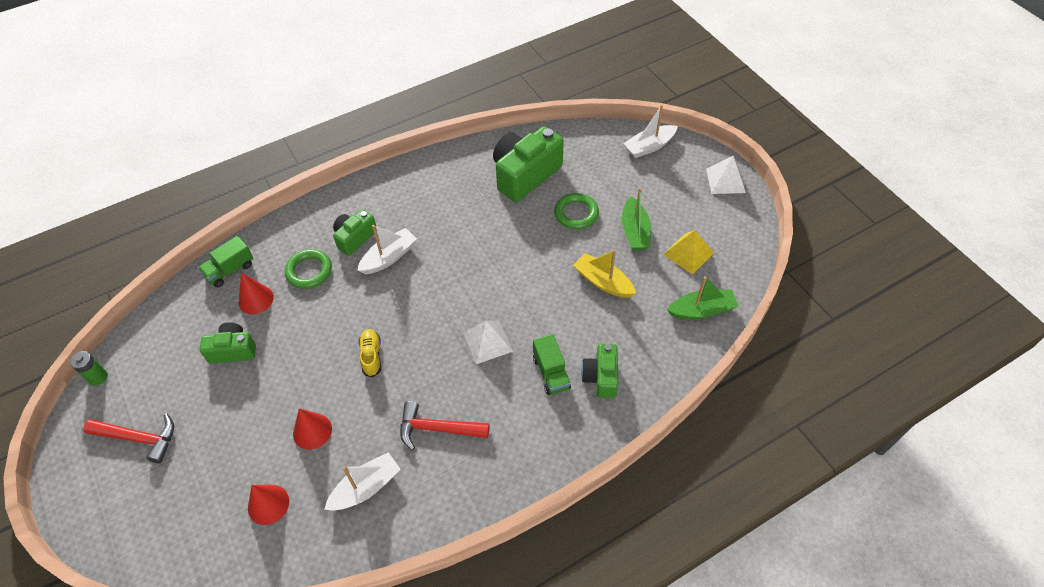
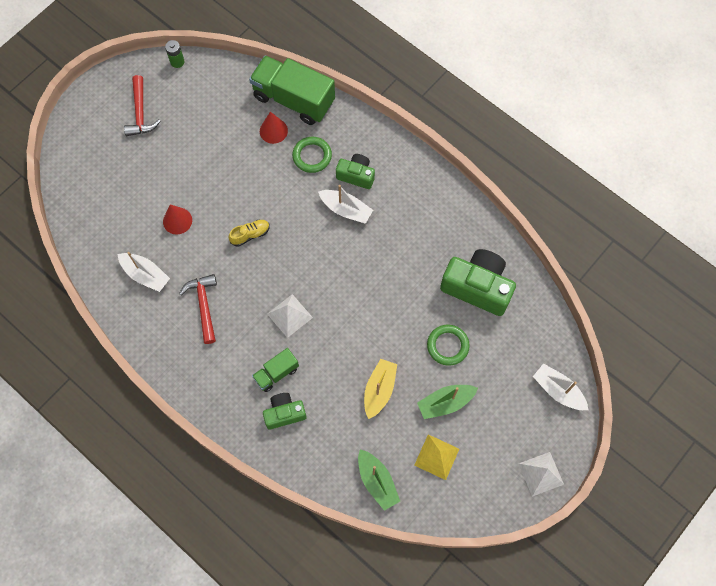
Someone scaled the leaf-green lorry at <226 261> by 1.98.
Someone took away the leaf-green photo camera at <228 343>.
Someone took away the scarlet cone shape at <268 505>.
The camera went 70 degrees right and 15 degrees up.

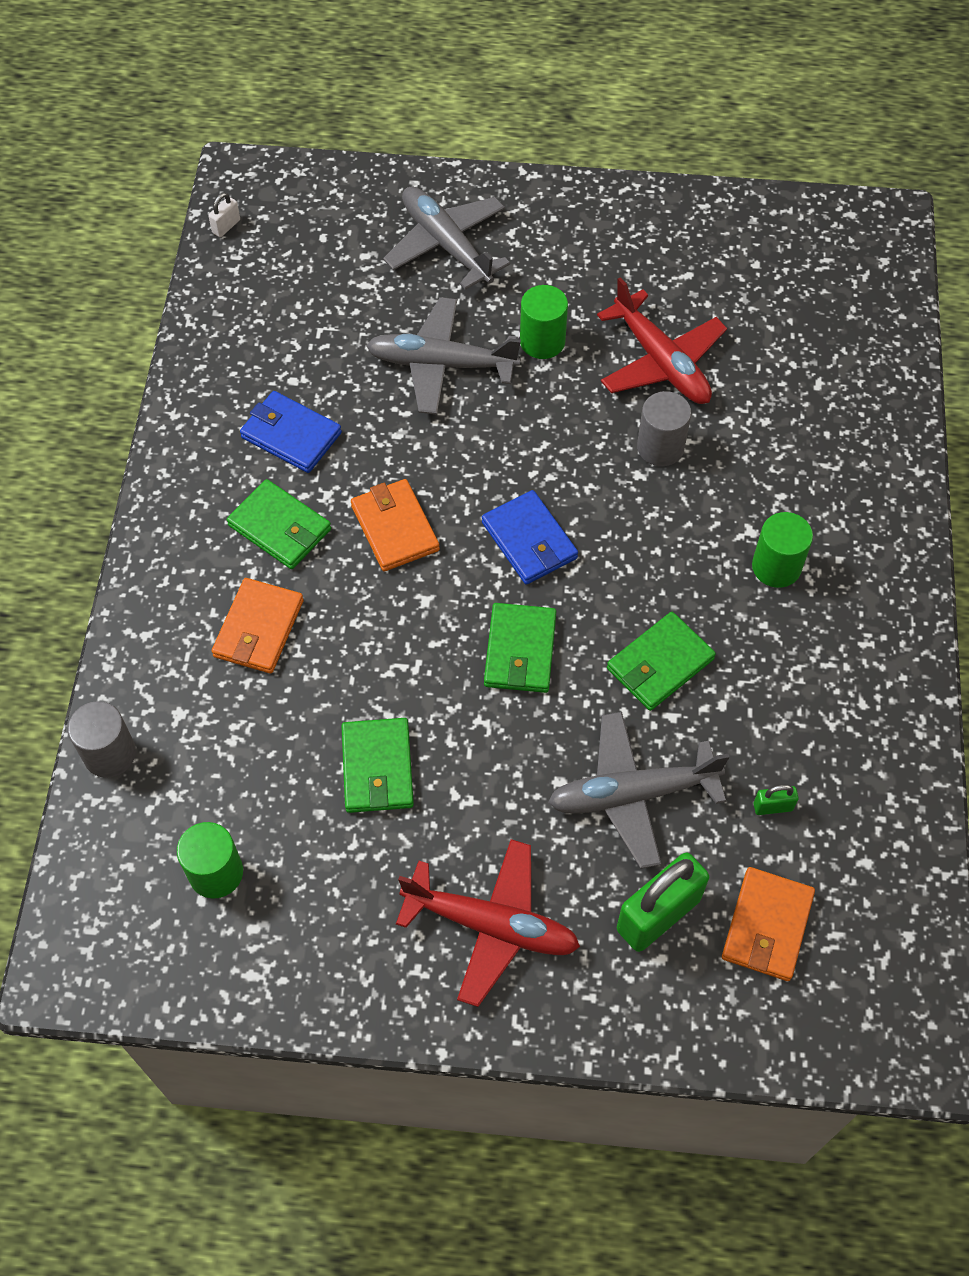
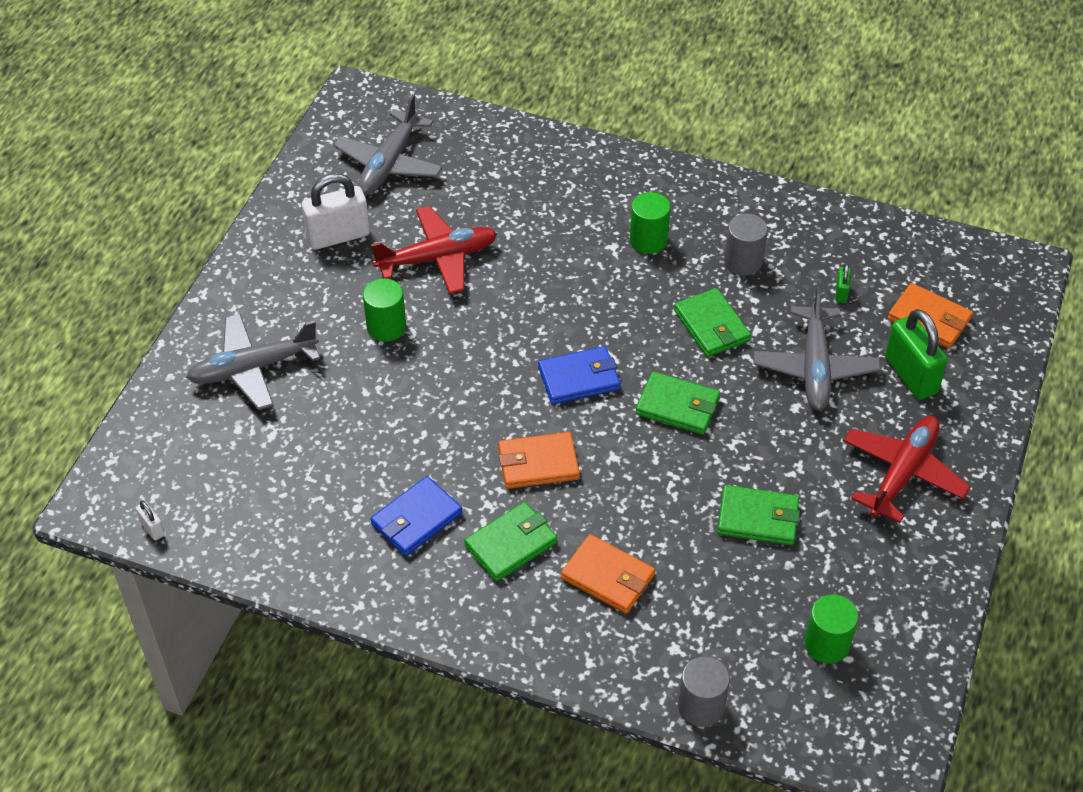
Someone carried the gray plane from <443 356> to <387 144>.
Someone carried the gray cylinder shape from <664 428> to <746 245>.
Someone put down the snow-white lock at <336 211>.
The camera went 75 degrees left and 10 degrees down.

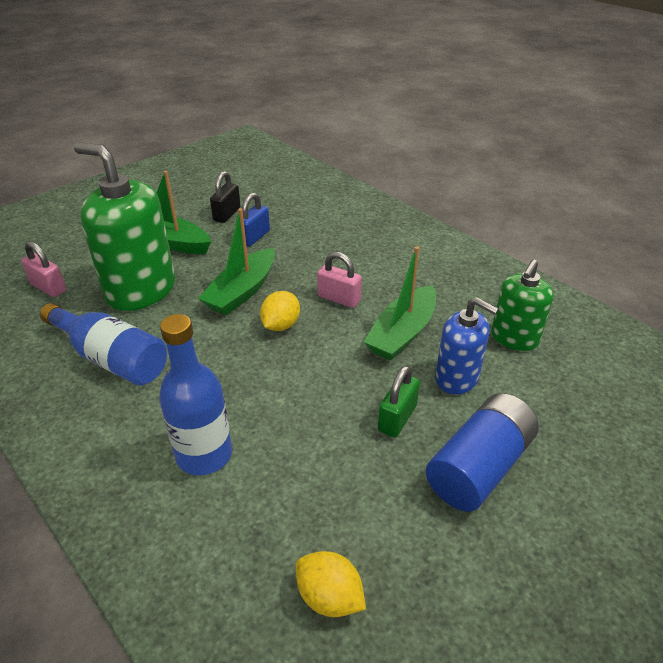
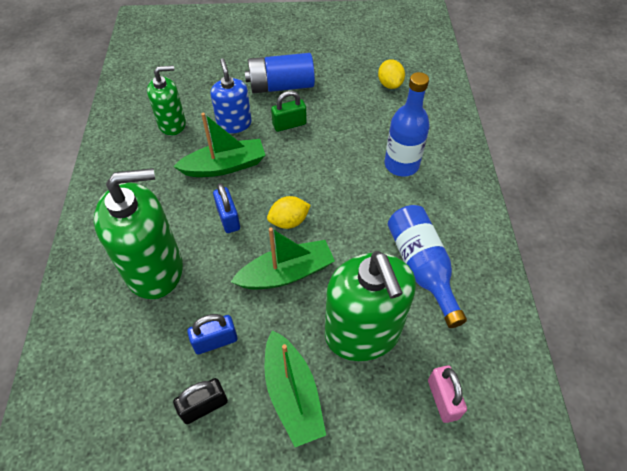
Someone repainted the rose-pink lock at <339 280>, which became the cobalt lock at <226 208>.
Someone put down the leaf-green soap pump at <138 233>.
The camera went 140 degrees left and 15 degrees up.

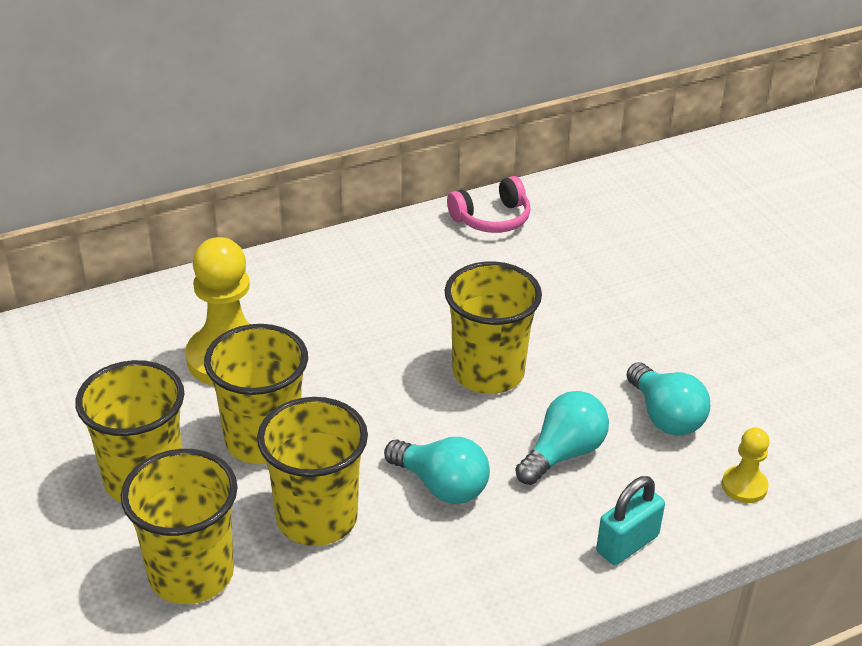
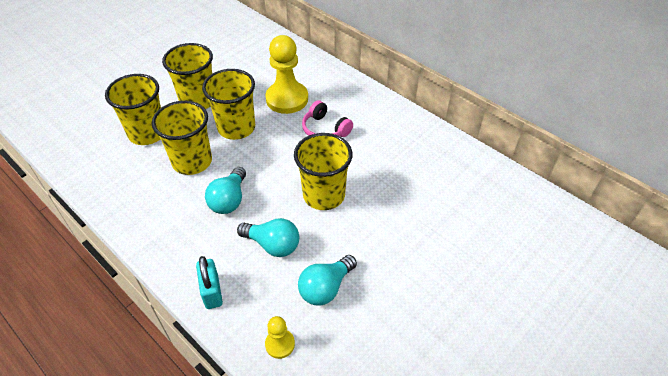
Someone carried the rose-pink headphones from <489 204> to <327 118>.
Someone rotated the turquoise lock at <630 520> by 45 degrees clockwise.
The camera went 70 degrees right and 10 degrees up.

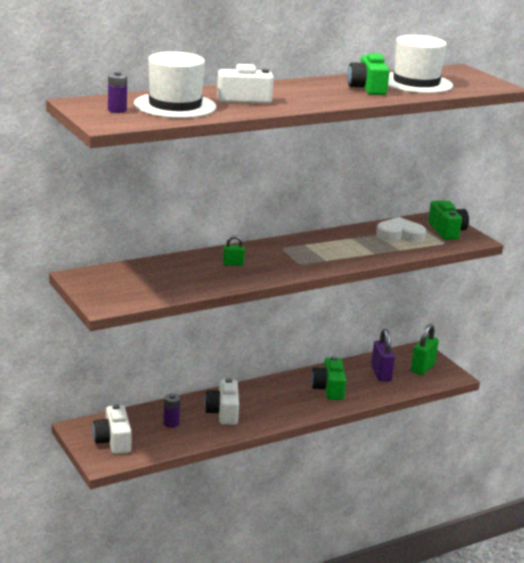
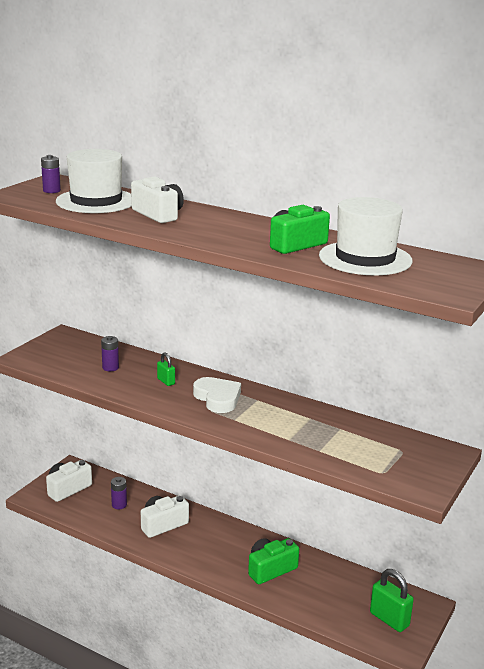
Someone took away the purple lock at <383 355>.
Someone carried the snow-white love heart from <401 229> to <217 395>.
Someone rotated the leaf-green lock at <425 349> by 45 degrees clockwise.
Someone took away the leaf-green photo camera at <448 220>.
Someone put down the purple battery at <110 353>.
The camera went 60 degrees right and 0 degrees up.

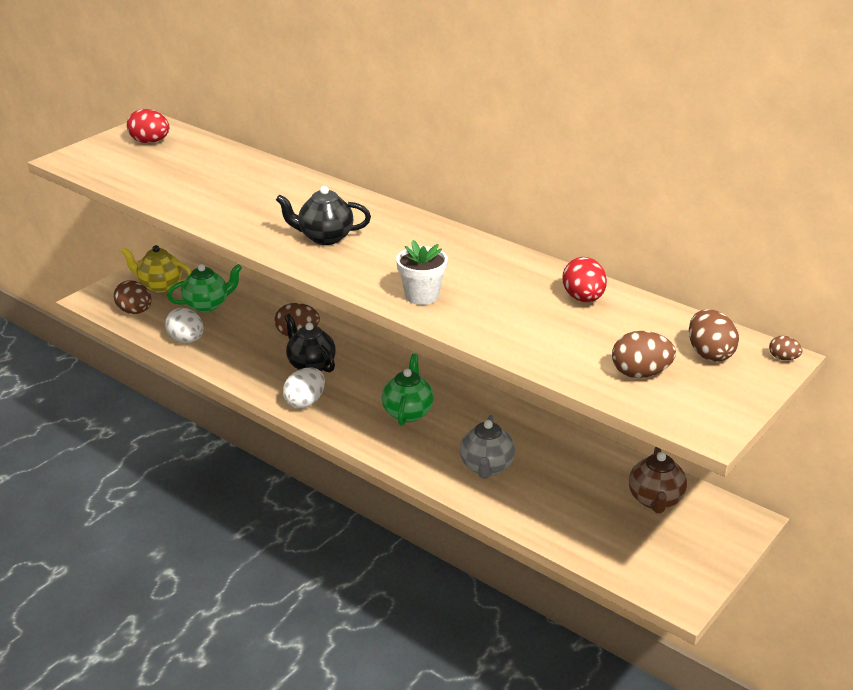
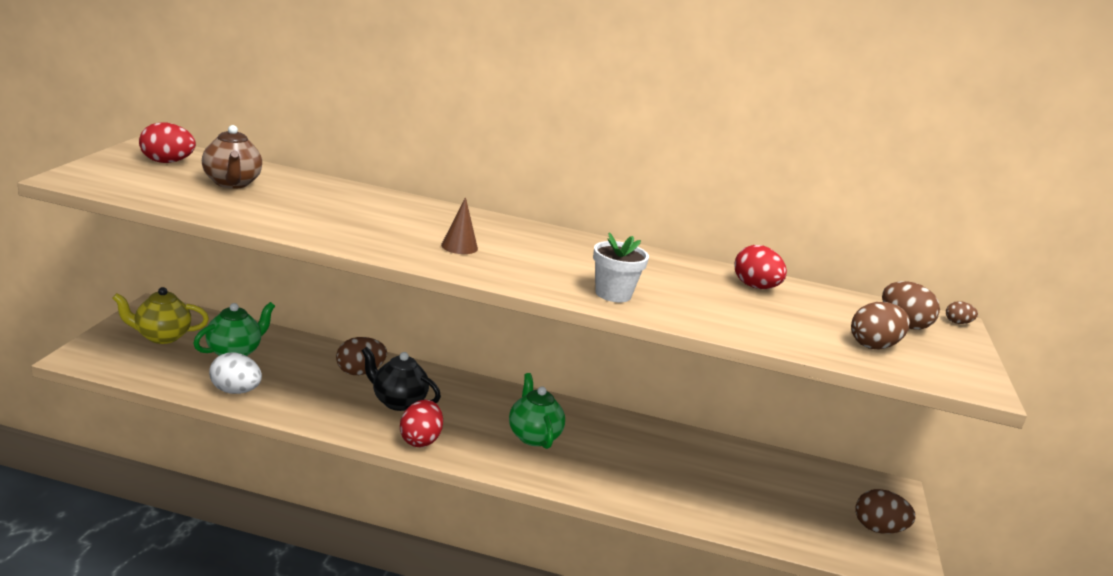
Someone carried the dark brown egg from <133 297> to <886 511>.
Someone swapped the jet-black china teapot at <323 215> for the dark brown cone shape at <459 225>.
Someone repainted the snow-white egg at <304 388>, which became the scarlet egg at <421 423>.
Someone took away the gray china teapot at <487 447>.
Someone carried the dark brown china teapot from <658 480> to <232 157>.
The camera went 30 degrees left and 10 degrees down.

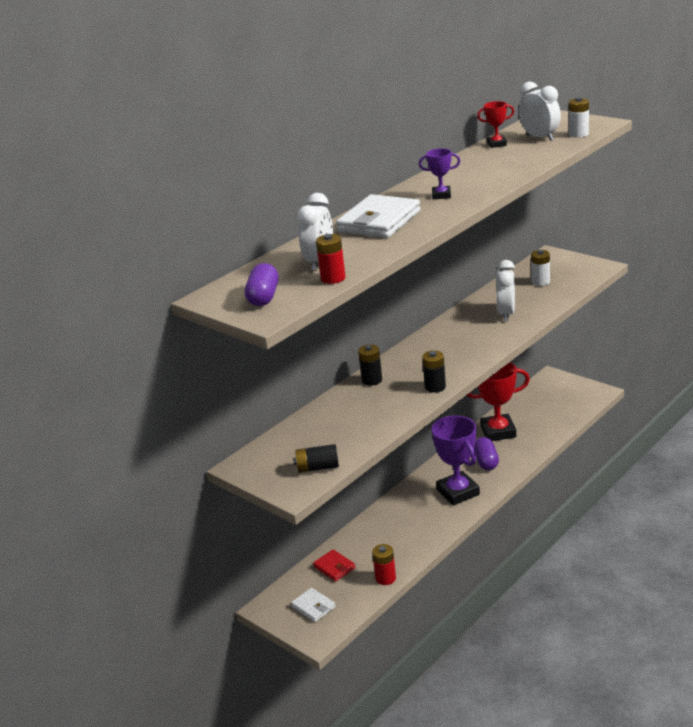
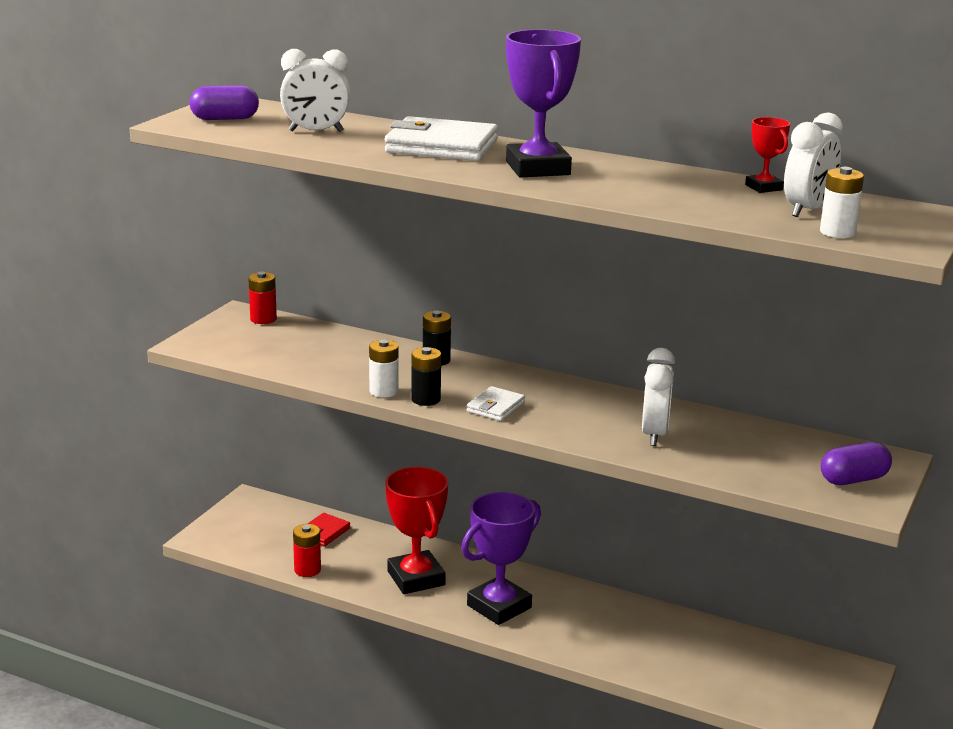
Someone carried the snow-white card wallet from <313 605> to <496 403>.
Someone took away the jet-black battery at <316 458>.
Someone carried the scarlet battery from <331 259> to <262 298>.
Someone scaled the purple prize cup at <439 174> by 2.01.
Someone carried the scarlet prize cup from <498 401> to <416 530>.
Someone carried the purple capsule from <486 453> to <856 463>.
Someone rotated the snow-white alarm clock at <505 290> by 105 degrees clockwise.
Someone carried the snow-white battery from <540 268> to <384 369>.
The camera went 70 degrees right and 5 degrees down.

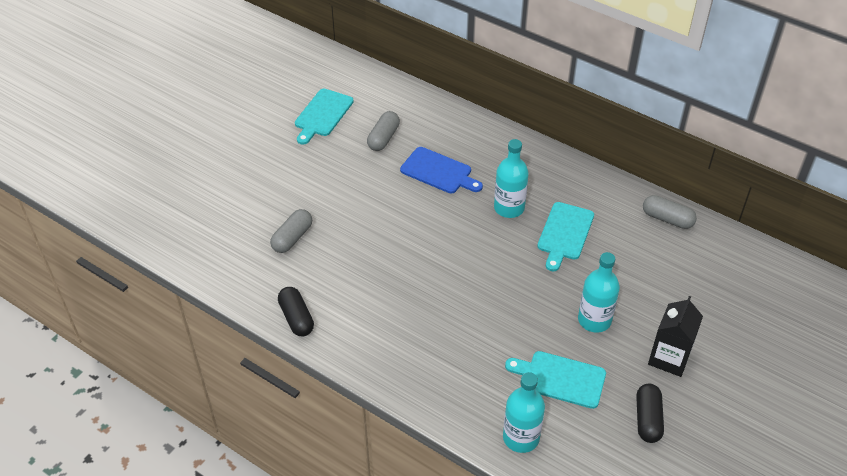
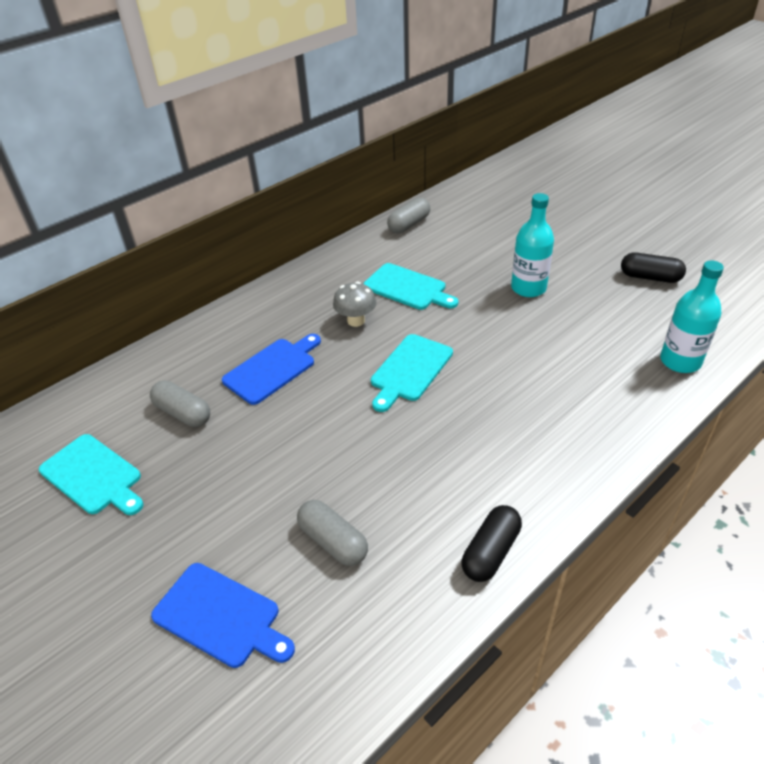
Someone rotated the jet-black capsule at <296 311> by 45 degrees counterclockwise.
Someone swapped the turquoise drink bottle at <511 178> for the gray toadstool at <354 304>.
Someone carried the turquoise chopping board from <555 380> to <412 373>.
Someone took away the jet-black carton at <675 336>.
Someone put down the cobalt chopping board at <223 615>.
The camera went 75 degrees left and 5 degrees down.

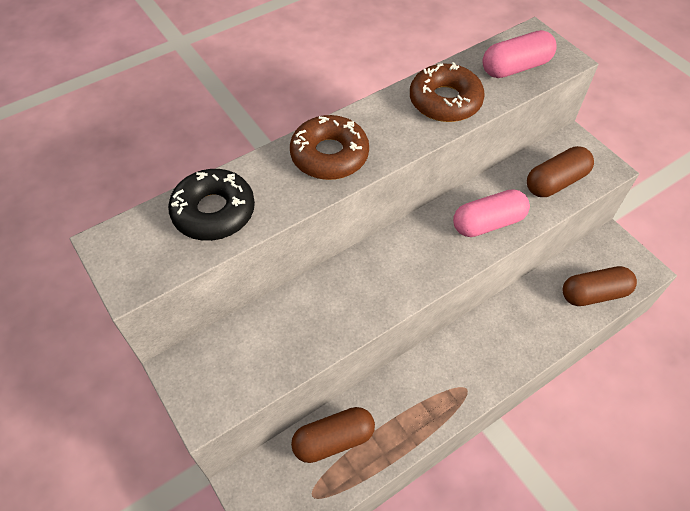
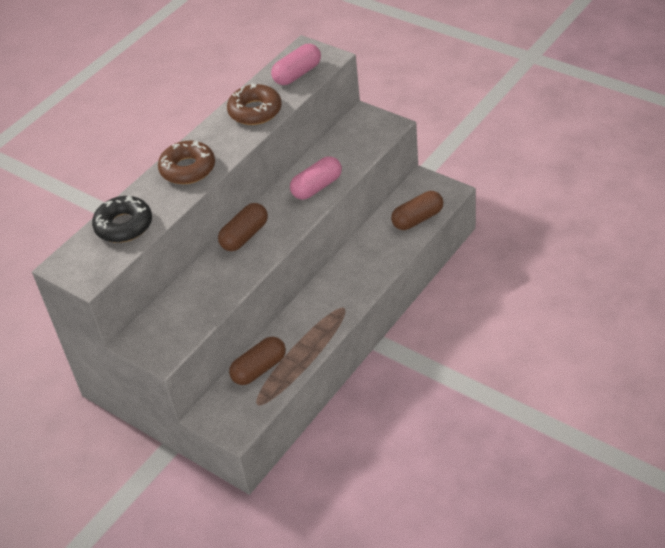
Someone carried the dark brown capsule from <560 171> to <243 227>.
The camera went 15 degrees left and 10 degrees down.

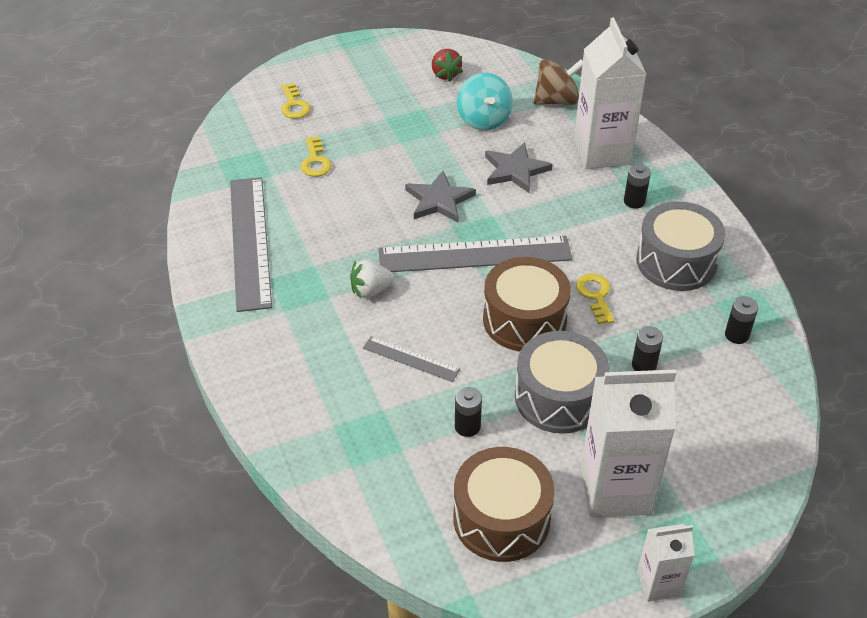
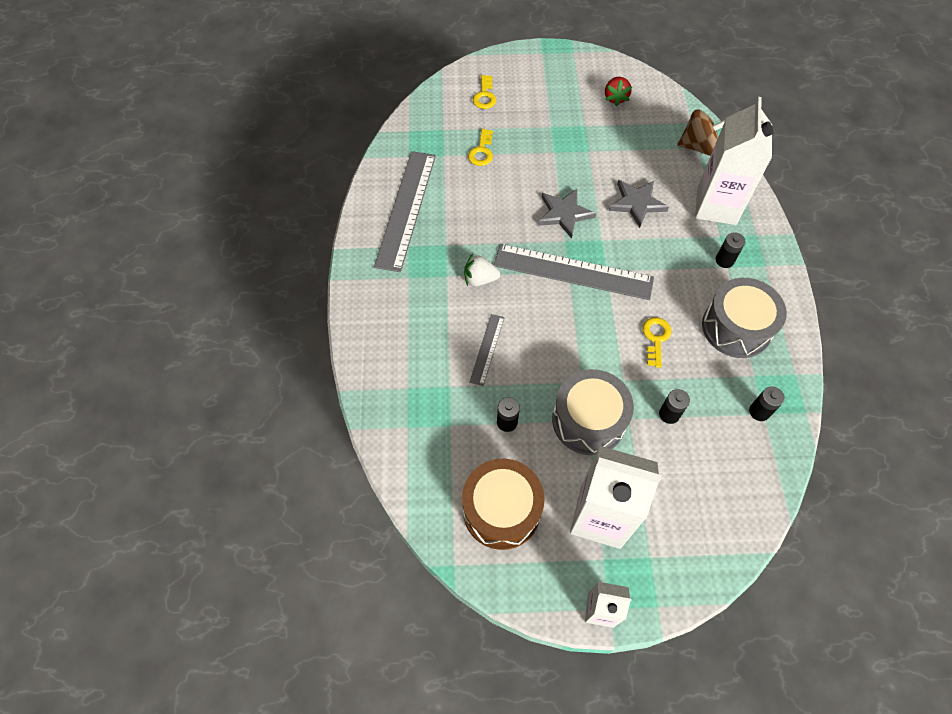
Someone rotated the gray measuring stick at <411 359> by 60 degrees clockwise.
Someone took away the turquoise spinning top at <485 102>.
Someone took away the dark brown snare drum at <527 304>.
The camera went 20 degrees right and 15 degrees up.

